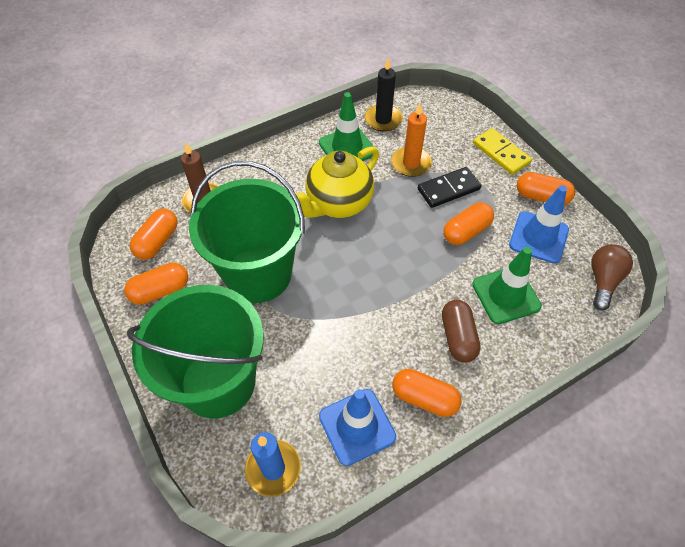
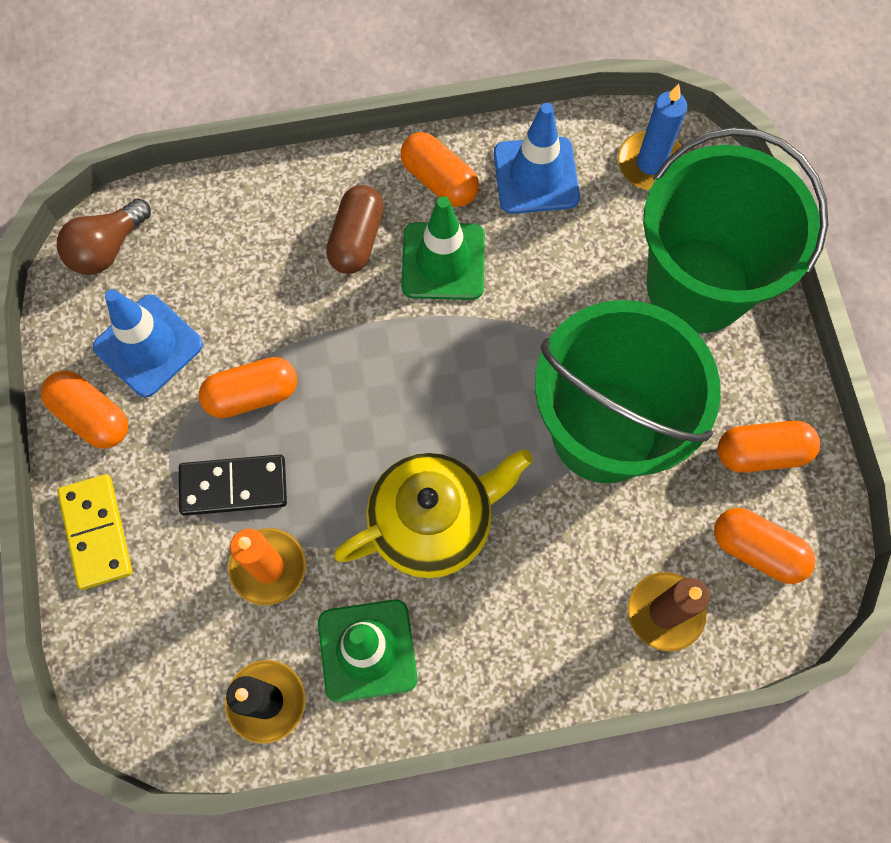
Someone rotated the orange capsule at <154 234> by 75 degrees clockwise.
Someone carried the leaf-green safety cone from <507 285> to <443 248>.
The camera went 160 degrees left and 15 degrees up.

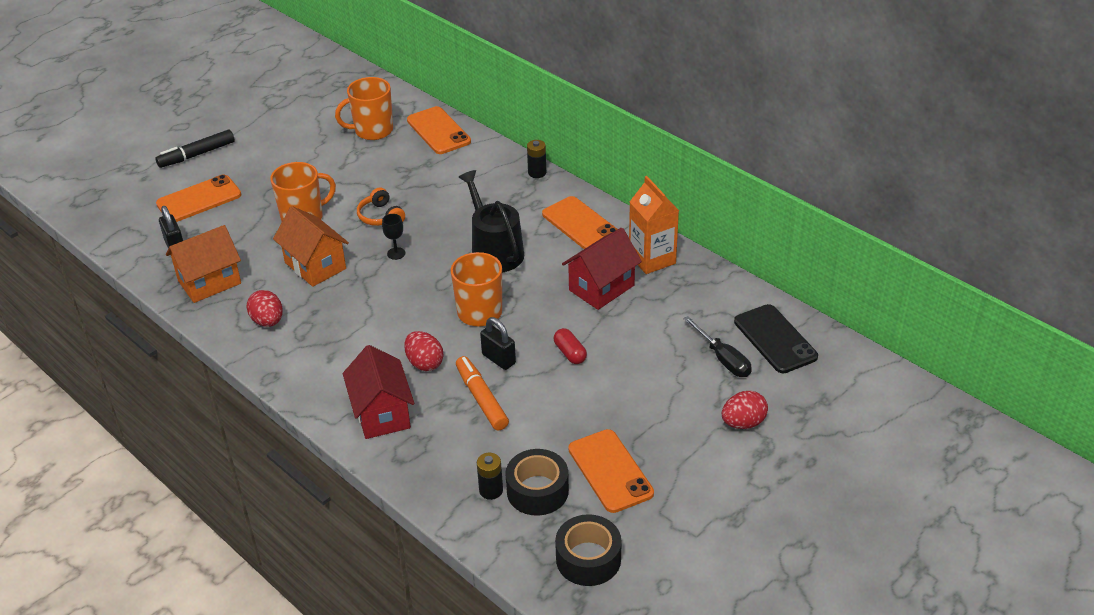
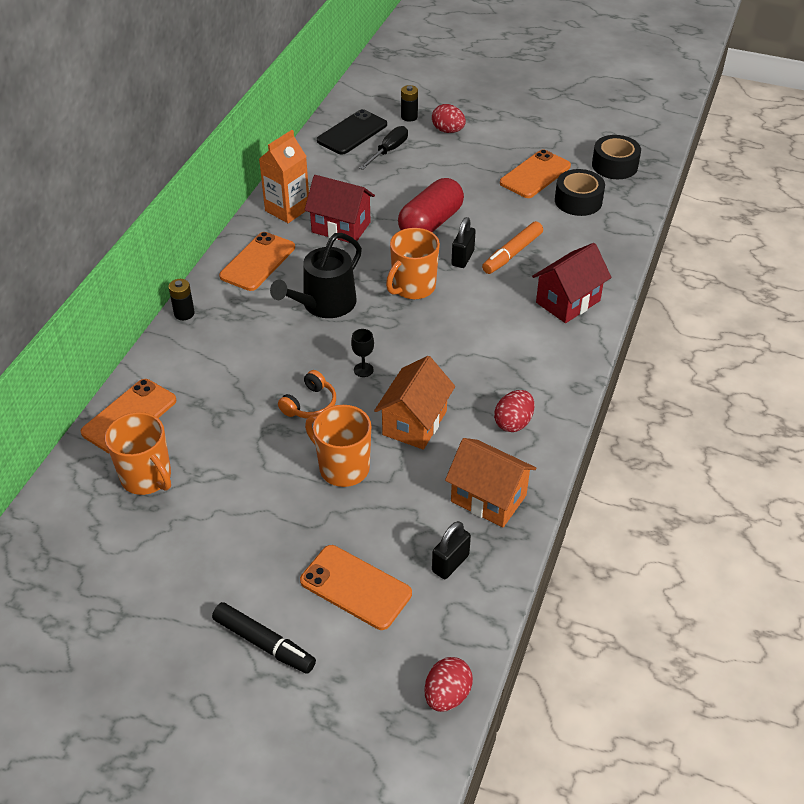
Someone carried the scarlet egg from <423 351> to <448 684>.
Someone carried the jet-black battery from <490 476> to <409 103>.
Someone scaled the scarlet capsule at <570 346> by 2.11.
The camera went 115 degrees left and 5 degrees up.

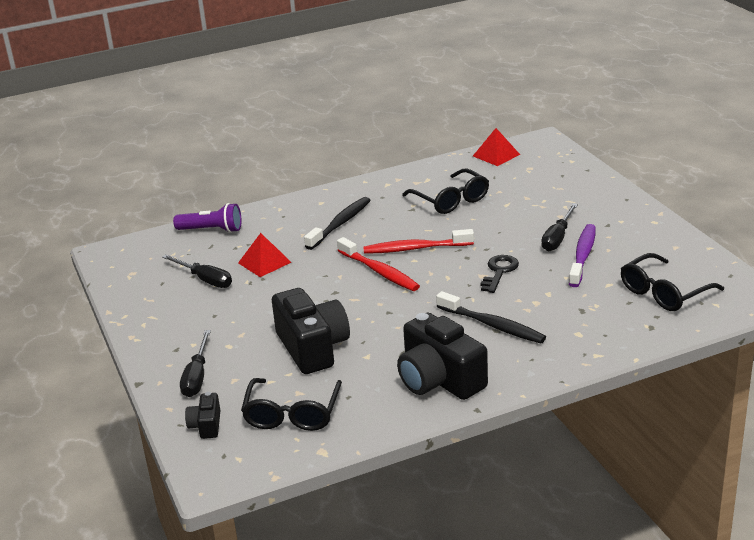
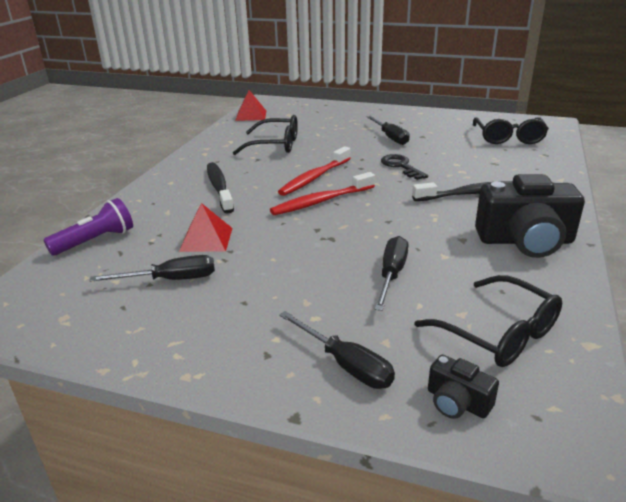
Someone swapped the jet-black photo camera at <311 331> for the jet-black hand screwdriver at <392 273>.
Someone rotated the scarlet toothbrush at <378 264> by 150 degrees clockwise.
Someone took away the purple toothbrush at <582 255>.
The camera went 50 degrees left and 0 degrees up.

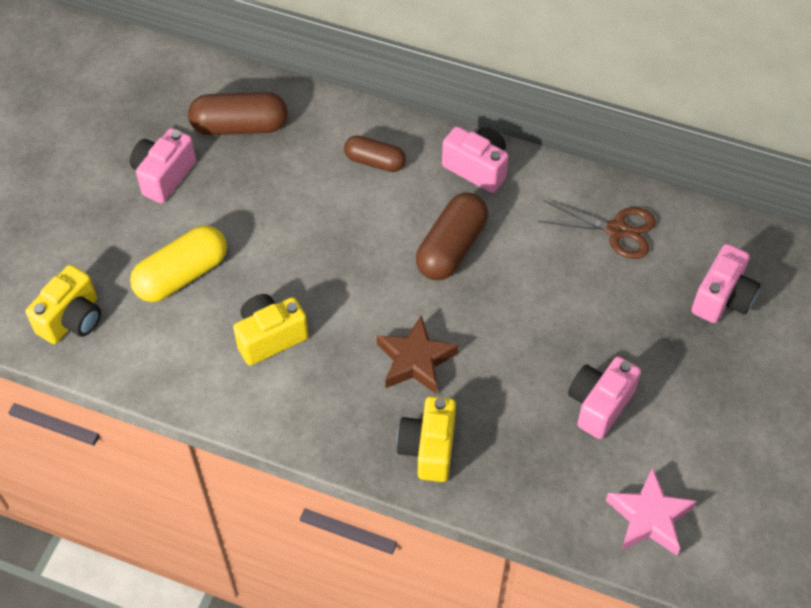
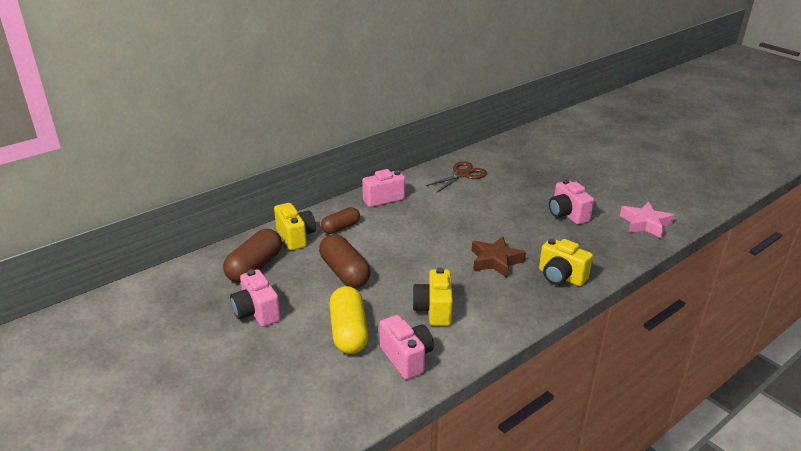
Someone carried the bright yellow photo camera from <63 304> to <295 226>.
Someone carried the dark brown capsule from <452 236> to <345 261>.
Someone carried the rose-pink photo camera from <725 283> to <406 347>.
The camera went 60 degrees left and 25 degrees down.

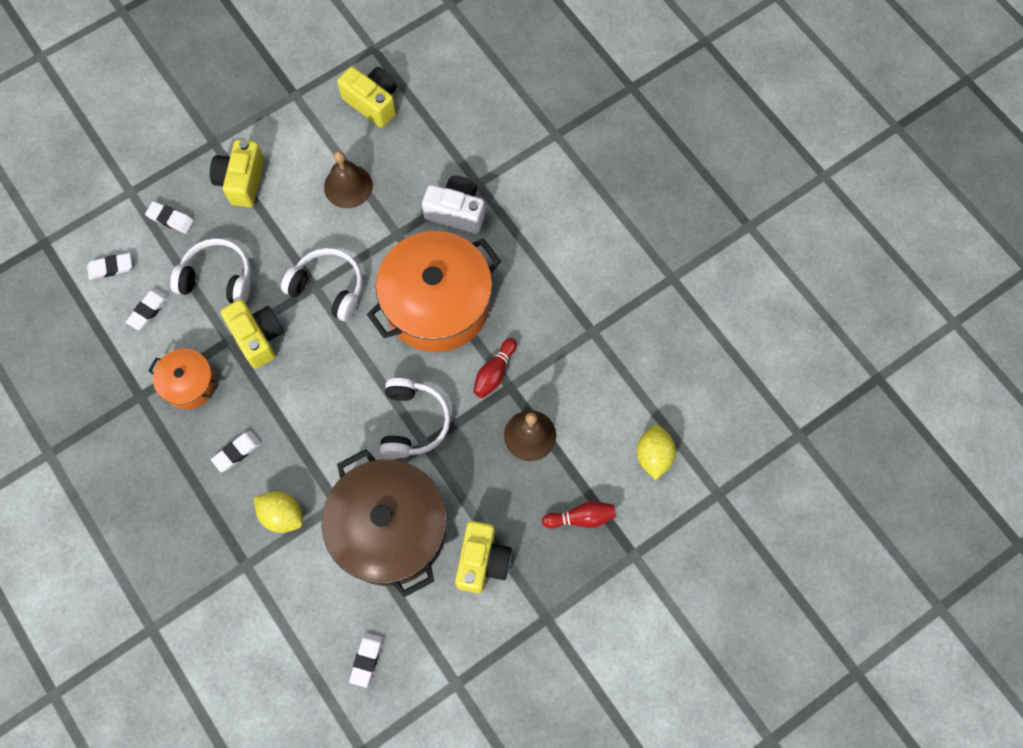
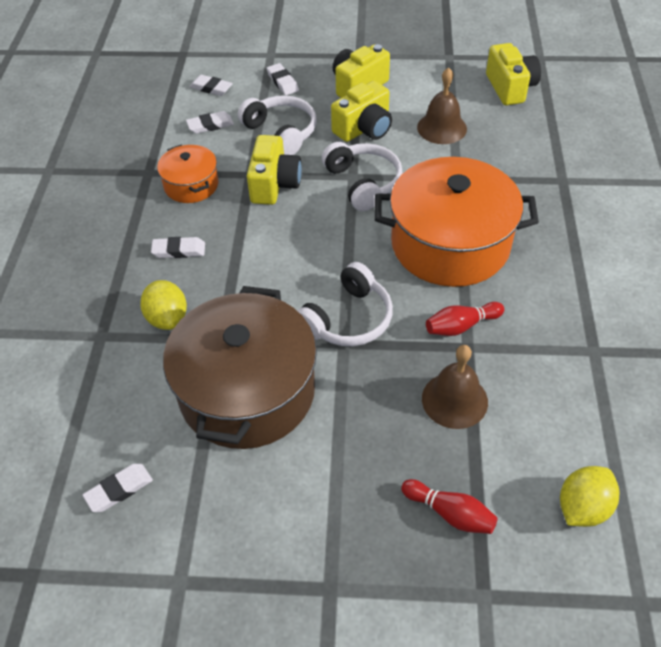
Someone took away the snow-white photo camera at <453 205>.
Someone carried the bright yellow photo camera from <483 557> to <361 111>.
The camera went 40 degrees right and 20 degrees down.

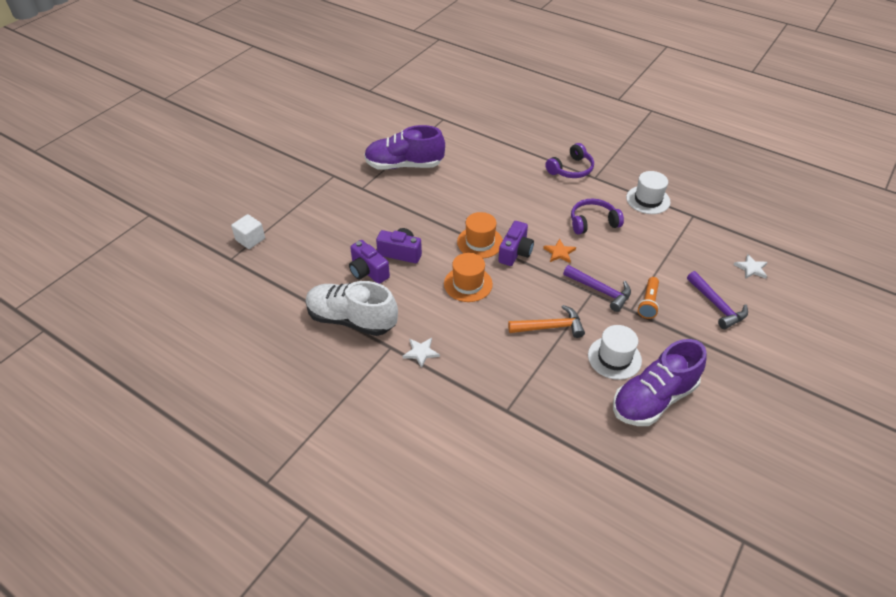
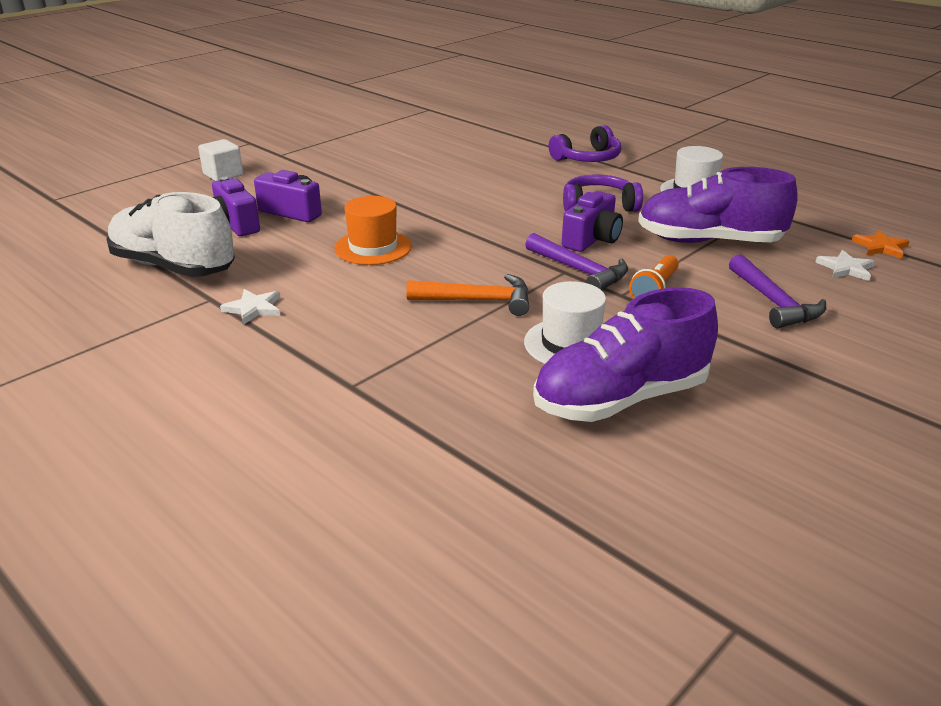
Someone carried the snow-white cube from <248 231> to <220 160>.
Someone carried the purple lace-up shoe from <404 147> to <718 205>.
Someone took away the orange tall hat at <480 235>.
Someone carried the purple photo camera from <516 243> to <592 221>.
Someone carried the orange five-pointed star from <559 251> to <881 244>.
The camera went 10 degrees right and 15 degrees down.

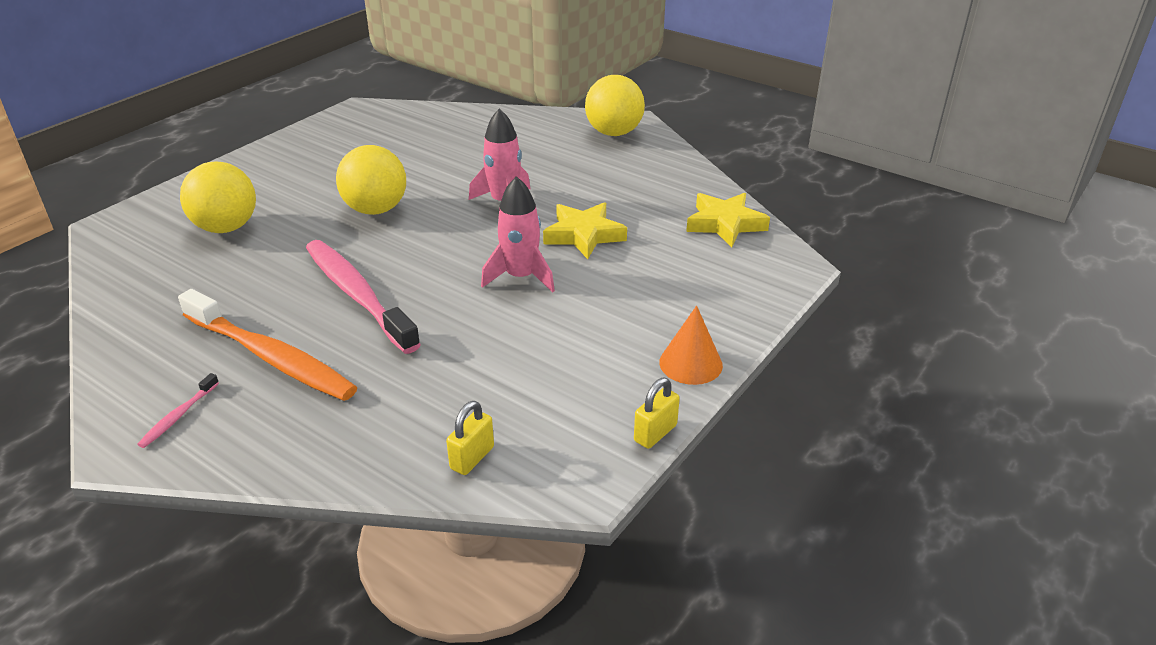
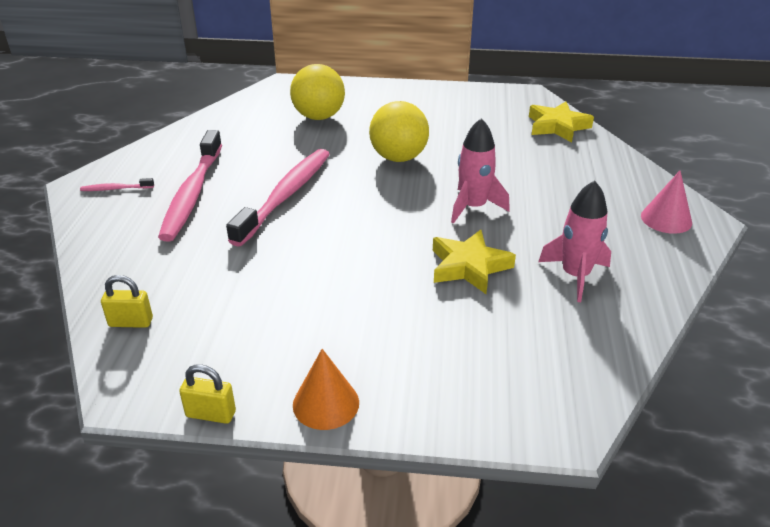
Someone repainted the orange toothbrush at <268 345>, which became the rose-pink toothbrush at <190 186>.
Someone carried the rose-pink rocket from <518 234> to <574 241>.
Someone swapped the bright yellow play ball at <615 105> for the rose-pink cone shape at <666 202>.
Someone carried the bright yellow five-pointed star from <728 220> to <561 121>.
The camera went 60 degrees right and 0 degrees up.

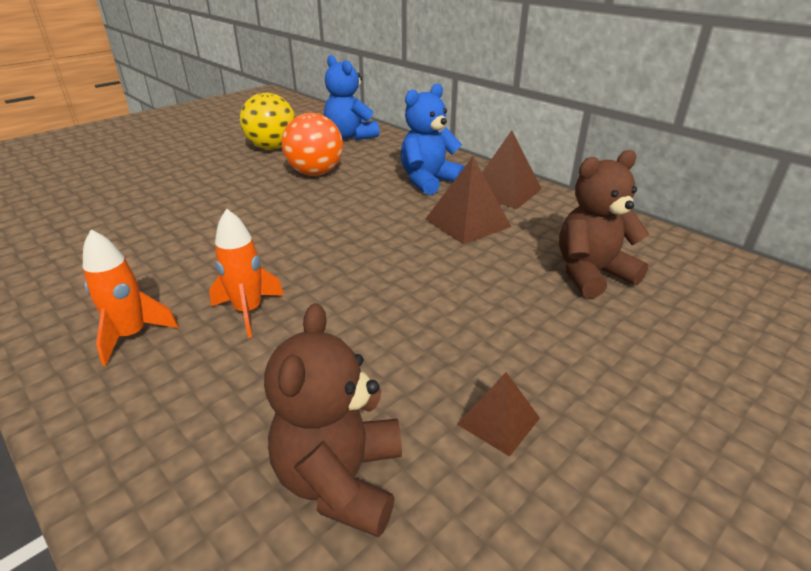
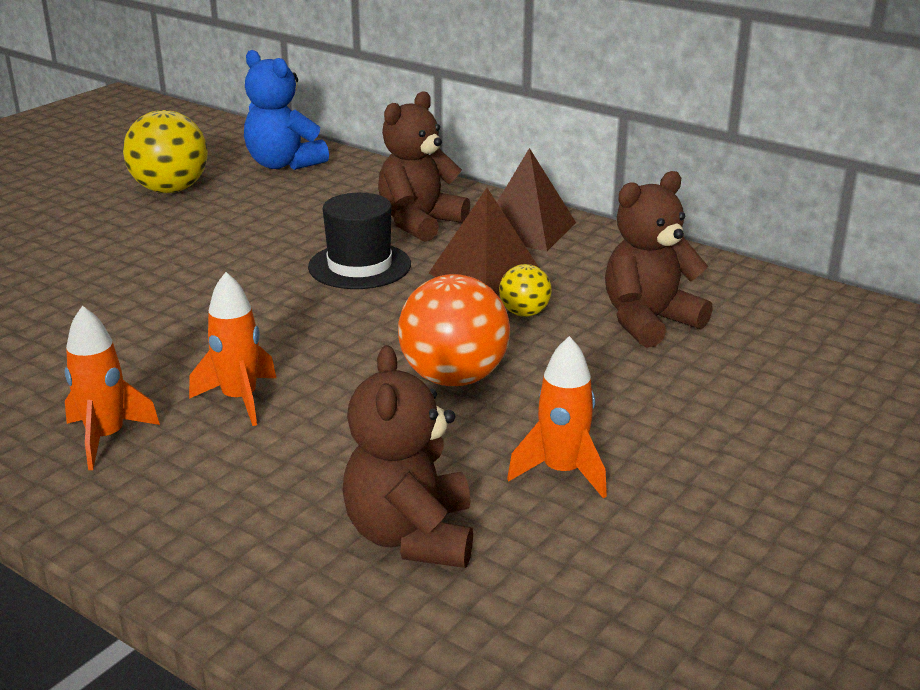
Someone carried the orange play ball from <312 144> to <454 330>.
Someone repainted the cobalt teddy at <433 139>, which became the dark brown teddy at <424 166>.
Someone swapped the dark brown solid pyramid at <498 414> for the orange rocket at <557 417>.
Someone put down the jet-black tall hat at <359 241>.
Someone put down the bright yellow play ball at <525 290>.
The camera went 10 degrees left and 5 degrees down.

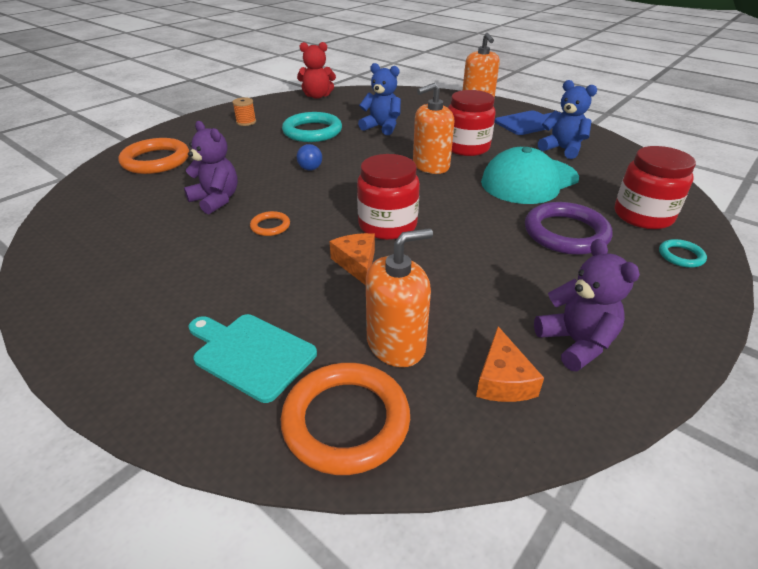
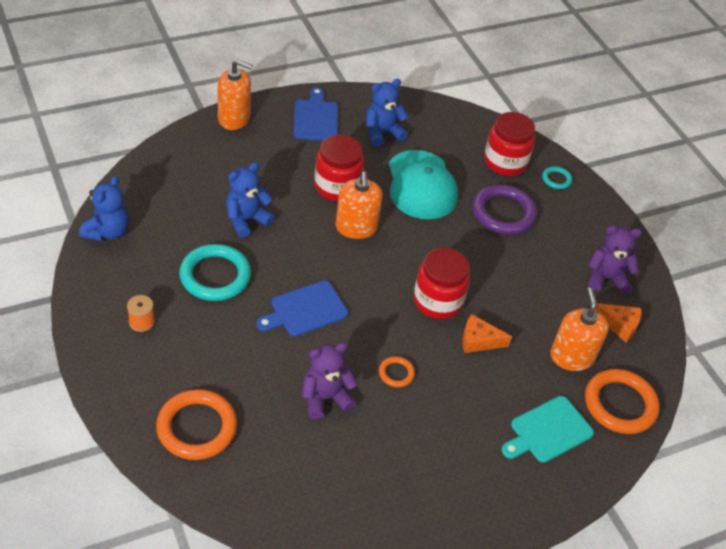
Someone repainted the scarlet teddy at <316 70>, which became the cobalt teddy at <104 208>.
Someone swapped the cobalt play ball at <309 157> for the cobalt chopping board at <302 308>.
The camera went 70 degrees left and 10 degrees up.

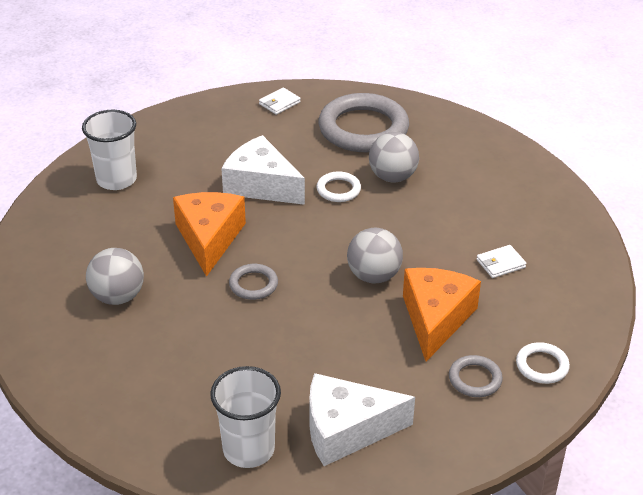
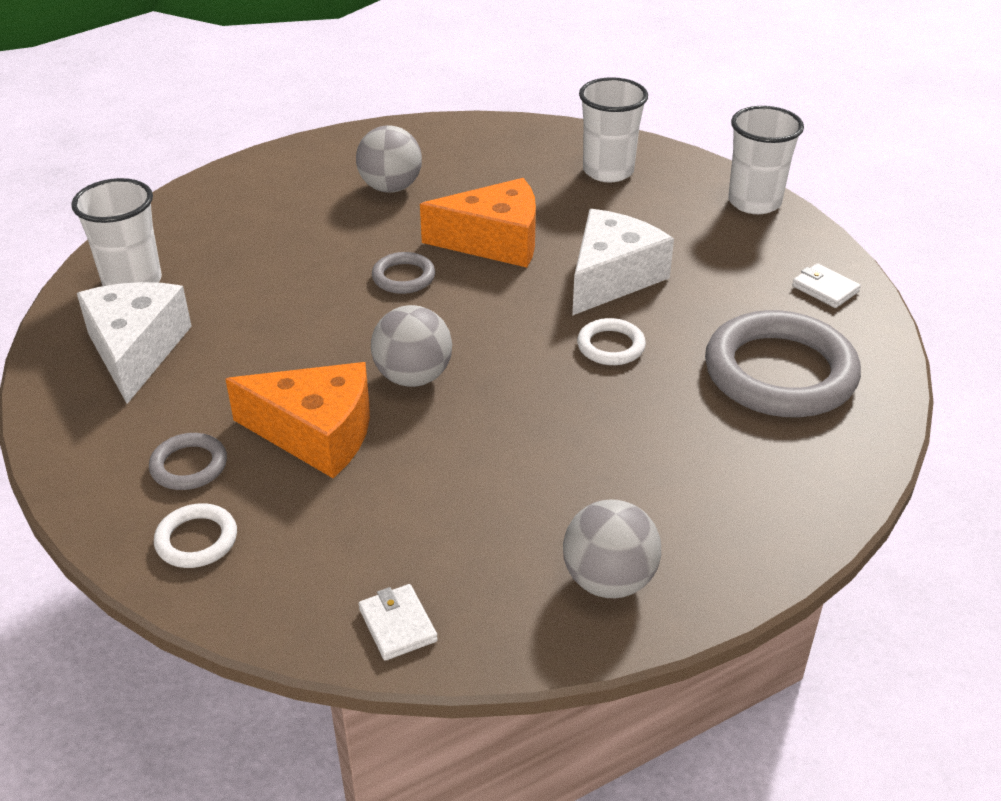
Someone carried the gray play ball from <394 157> to <612 549>.
Someone carried the snow-white card wallet from <502 261> to <398 622>.
Someone put down the snow-white beaker at <766 160>.
The camera went 90 degrees right and 0 degrees up.

